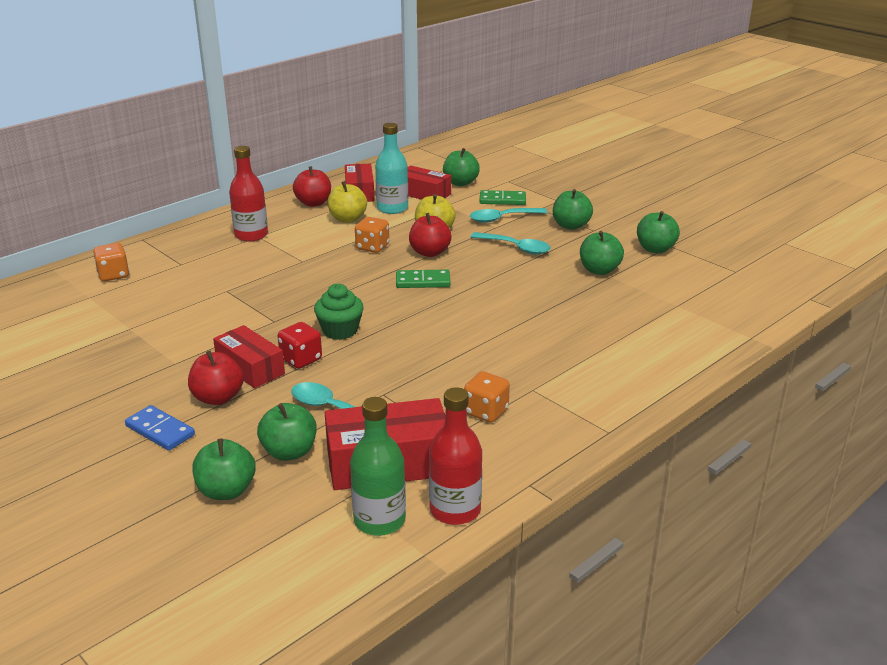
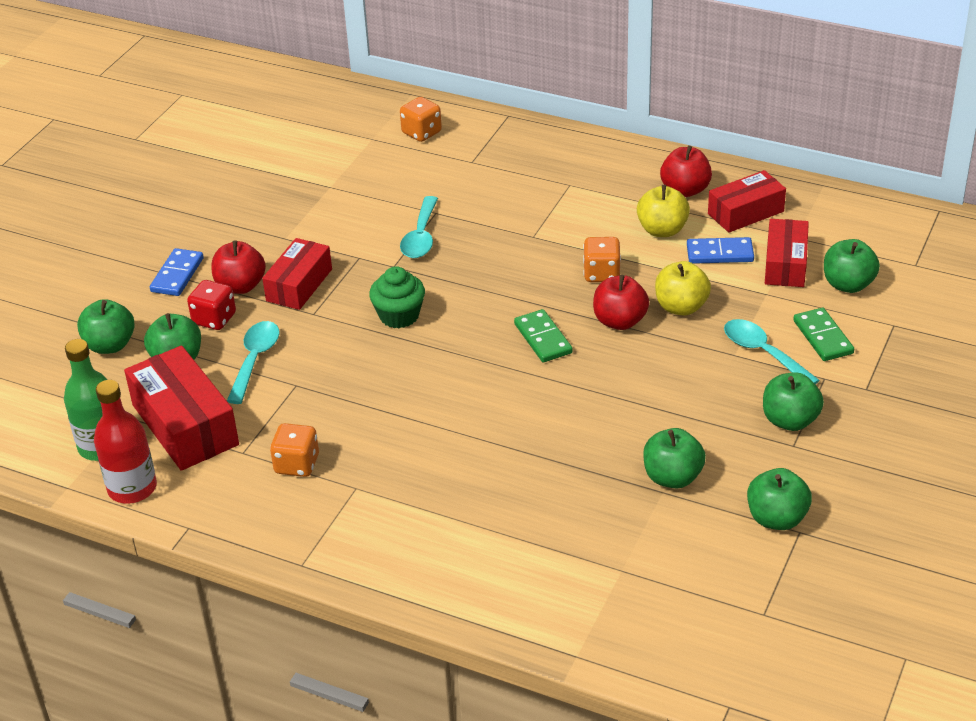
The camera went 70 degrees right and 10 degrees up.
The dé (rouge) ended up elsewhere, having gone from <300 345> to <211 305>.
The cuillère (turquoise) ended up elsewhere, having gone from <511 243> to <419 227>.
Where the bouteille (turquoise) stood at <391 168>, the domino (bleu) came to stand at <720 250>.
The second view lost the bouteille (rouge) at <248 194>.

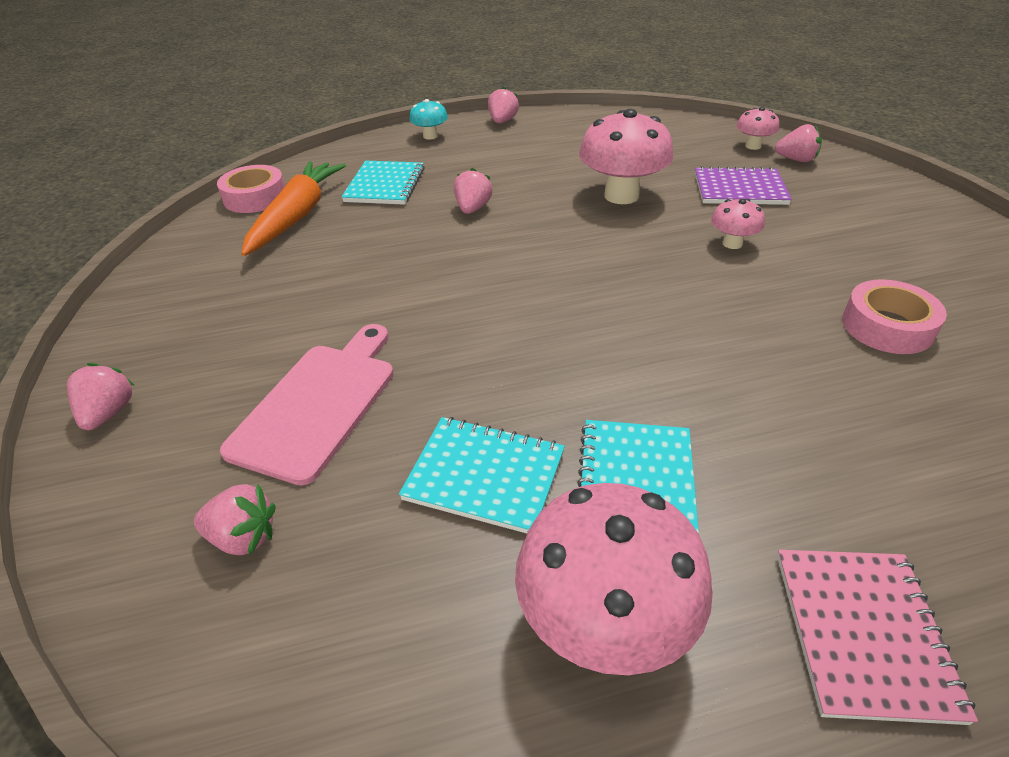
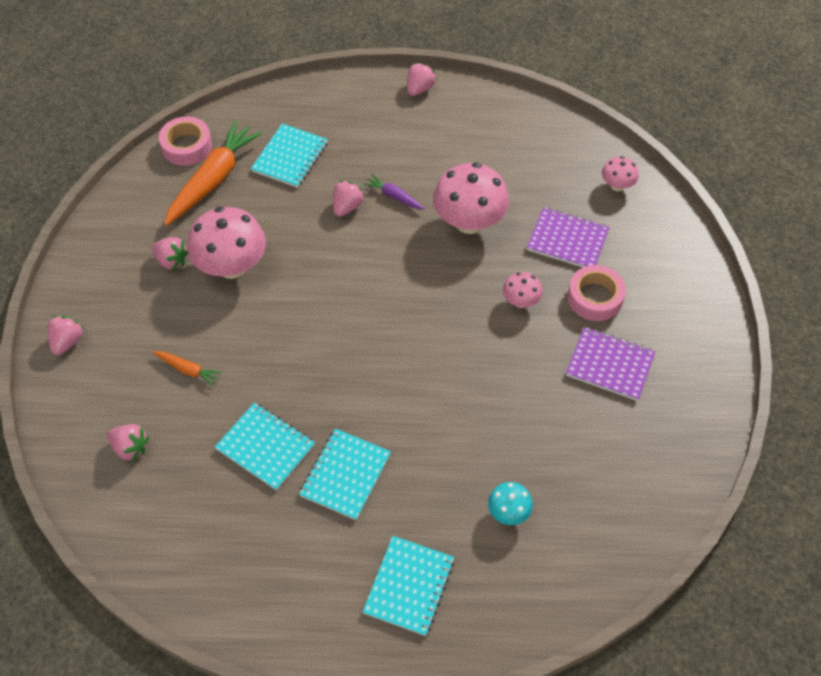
The camera went 15 degrees right and 15 degrees up.
The fraise (rose) ended up elsewhere, having gone from <798 143> to <170 253>.
Where the planche à découper (rose) stood at <307 405>, the carotte (orange) came to stand at <187 369>.
The champignon (rose) ended up elsewhere, having gone from <614 579> to <226 243>.
The second view gained the carotte (violet) at <394 192>.
What was the carnet (rose) at <877 637> turned into the carnet (turquoise) at <408 586>.
The champignon (turquoise) ended up elsewhere, having gone from <428 119> to <510 503>.
The second view gained the carnet (violet) at <611 364>.
The ruban adhésif (rose) ended up elsewhere, having gone from <894 316> to <597 293>.

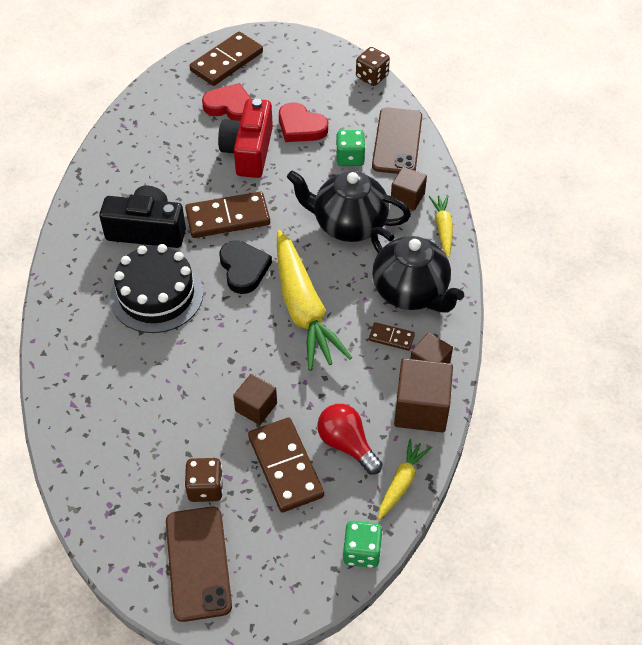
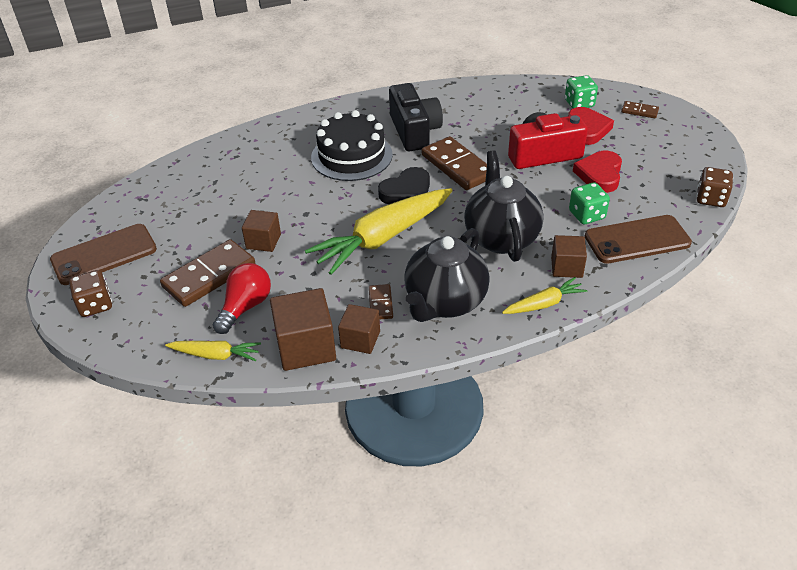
The camera went 70 degrees right and 10 degrees down.
The dé (marron) ended up elsewhere, having gone from <204 480> to <90 293>.
The dé (vert) ended up elsewhere, having gone from <363 544> to <581 92>.
The size of the domino (marron) at <226 58> changed by a factor of 0.49.

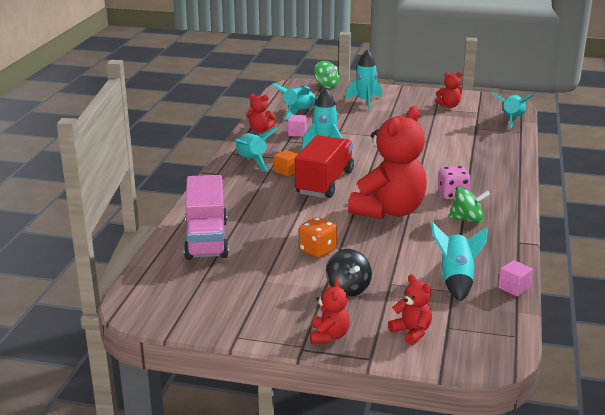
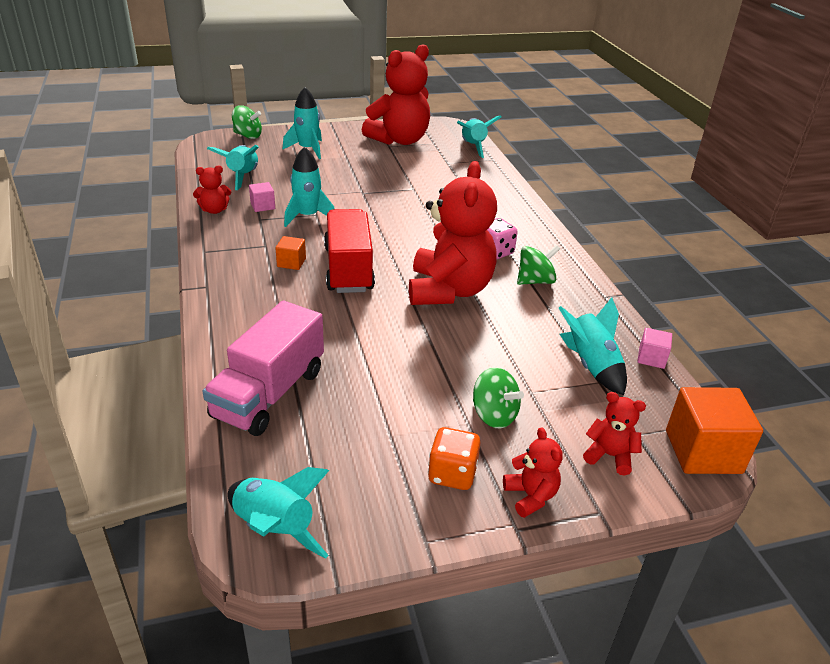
The camera went 30 degrees left and 10 degrees up.
The camion (rose) at <206 217> ended up facing another way, 60 degrees clockwise from before.
The fusée (turquoise) ended up elsewhere, having gone from <256 149> to <278 513>.
The size of the ours en peluche (rouge) at <448 90> changed by a factor of 2.27.
The dé (orange) ended up elsewhere, having gone from <318 237> to <454 458>.
What was the toupie (noir) at <349 272> turned into the toupie (vert) at <498 397>.
The second view gained the cube (orange) at <714 430>.

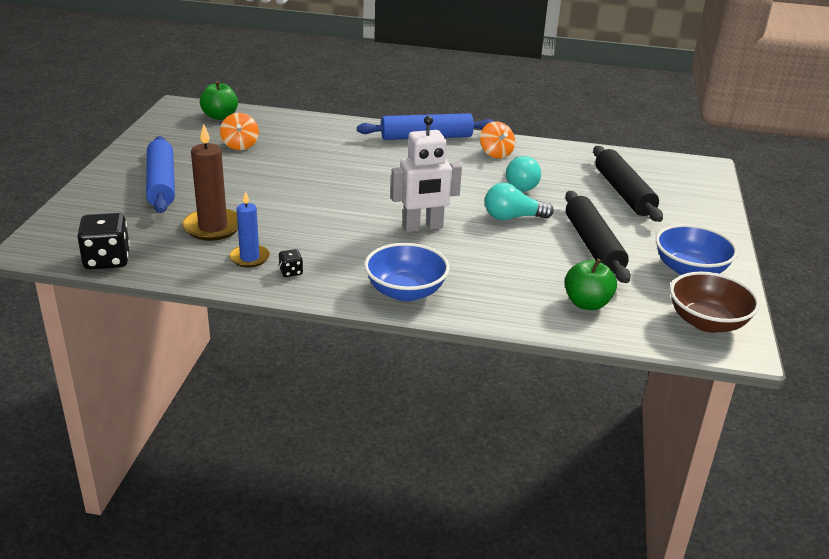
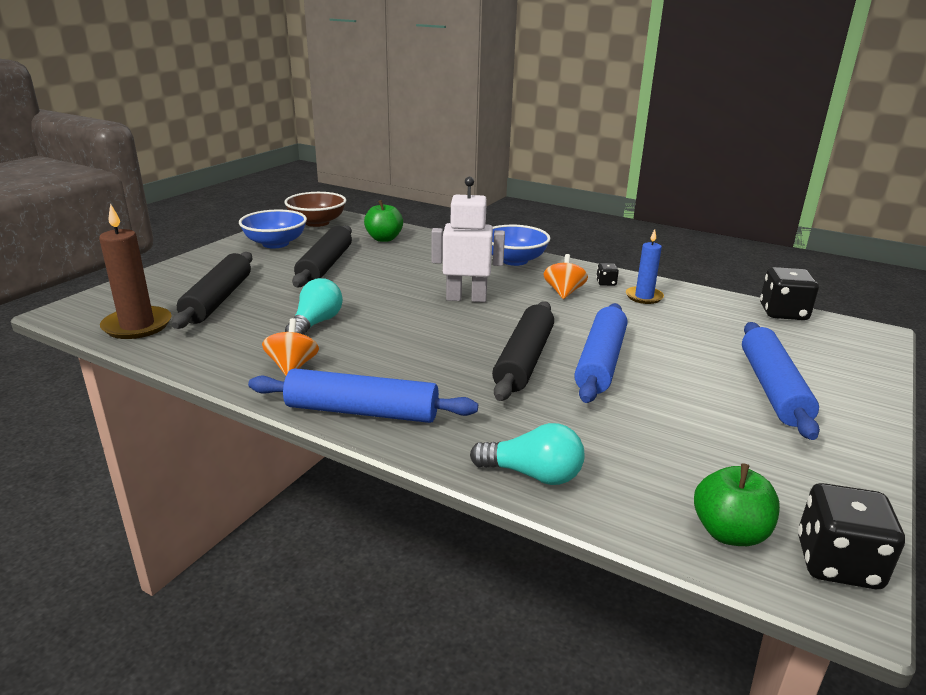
The camera went 160 degrees left and 5 degrees down.
The bougie (marron) ended up elsewhere, having gone from <210 182> to <135 271>.
The ampoule (turquoise) ended up elsewhere, having gone from <519 201> to <527 454>.
The second view gained the rouleau à pâtisserie (noir) at <523 351>.
The toupie (orange) ended up elsewhere, having gone from <239 131> to <566 276>.
The second view gained the rouleau à pâtisserie (bleu) at <600 353>.
The second view gained the dé (noir) at <851 536>.

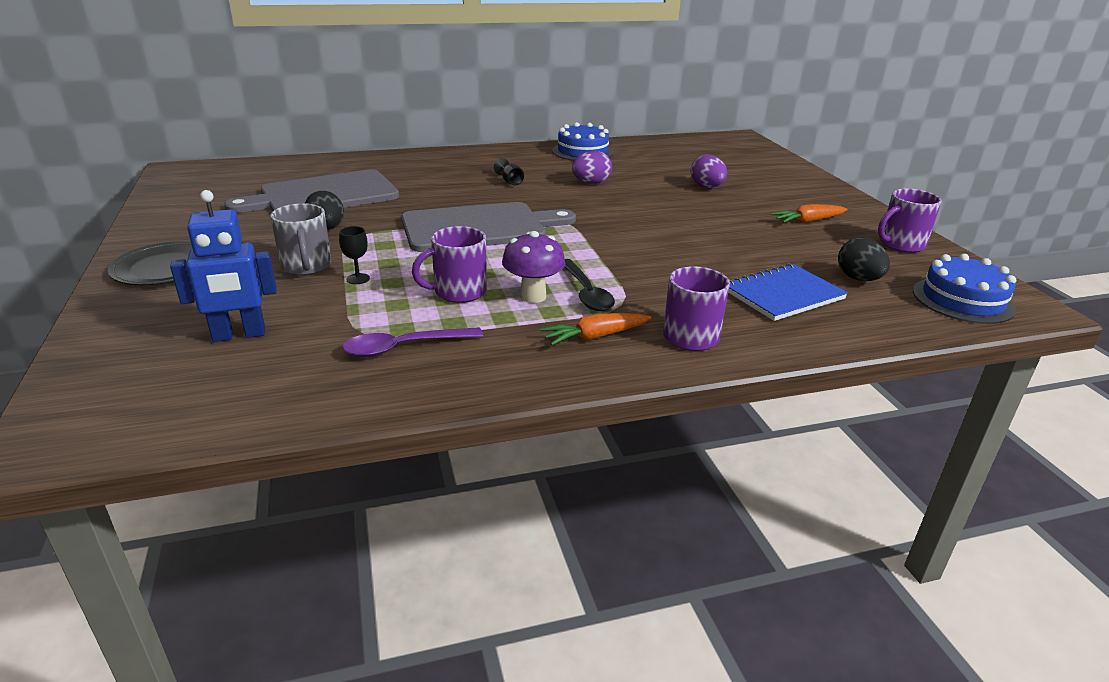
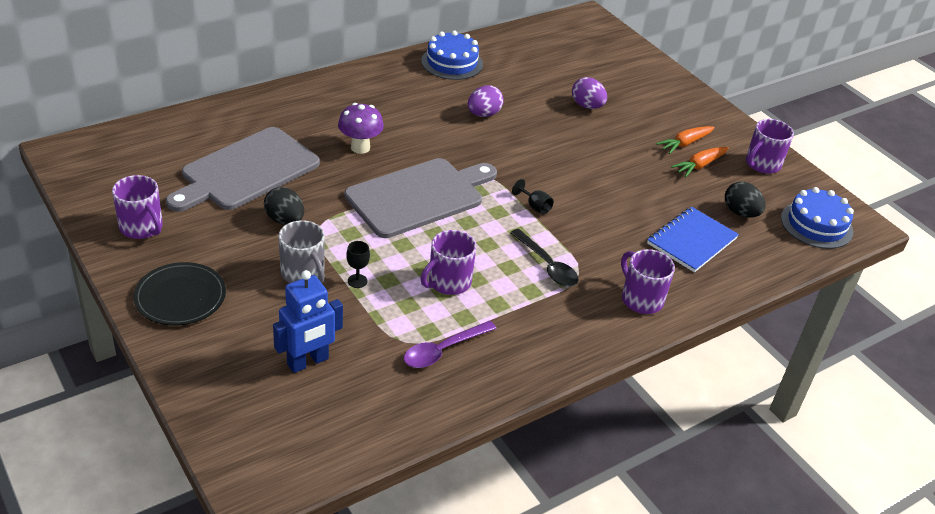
The camera went 20 degrees left and 10 degrees up.
The second view gained the tasse (violet) at <137 207>.
The champignon (violet) ended up elsewhere, having gone from <533 267> to <361 128>.
The verre à pied (noir) ended up elsewhere, having gone from <509 171> to <533 197>.
The carotte (orange) ended up elsewhere, having gone from <596 329> to <700 162>.

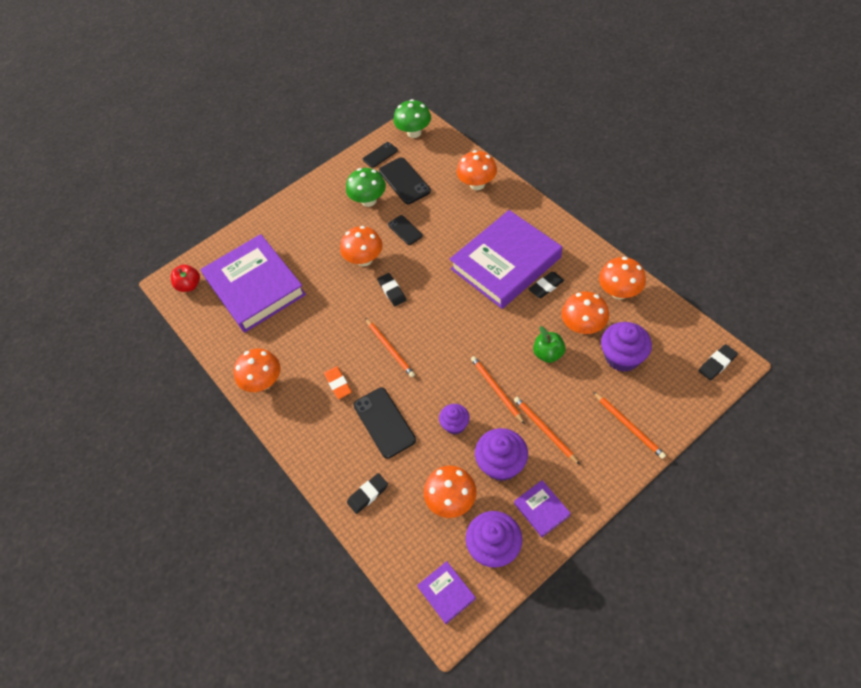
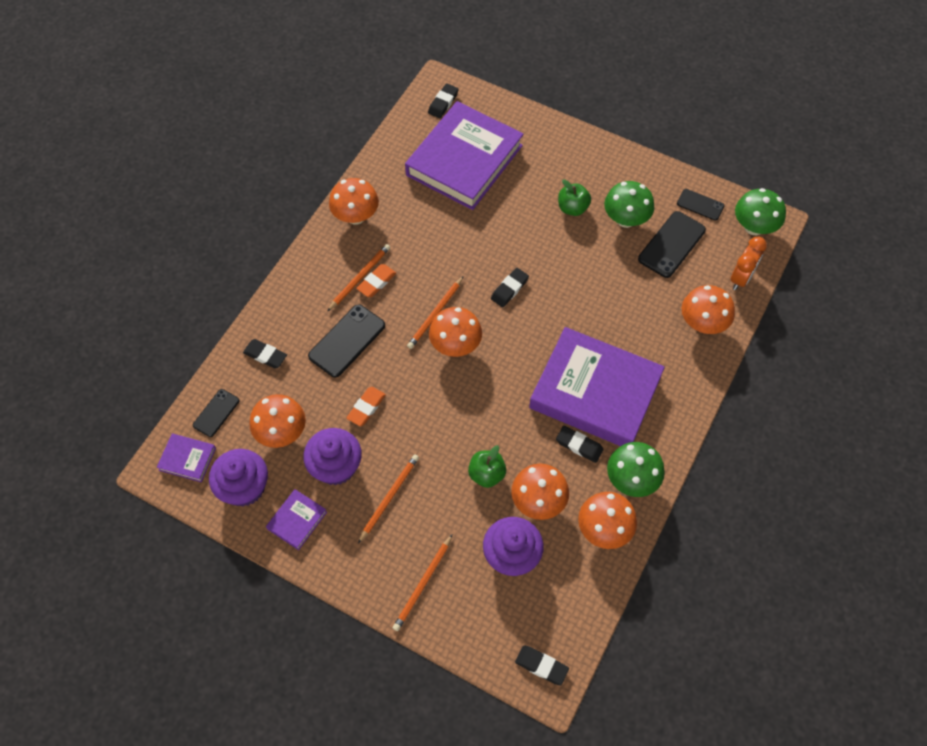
The camera went 60 degrees right and 5 degrees up.
The livre (violet) at <446 592> ended up facing another way, 75 degrees clockwise from before.
The téléphone (noir) ended up elsewhere, having gone from <405 230> to <216 413>.
The crayon (orange) ended up elsewhere, having gone from <498 390> to <358 277>.
Where the muffin (violet) stood at <454 419>, the gomme (orange) came to stand at <366 406>.
Where the pomme (rouge) stood at <185 278>, the gomme (noir) came to stand at <443 100>.
The champignon (orange) ended up elsewhere, having gone from <361 246> to <455 332>.
The second view gained the pomme (vert) at <574 197>.
The second view gained the champignon (vert) at <636 469>.
The second view gained the réveil (orange) at <748 263>.

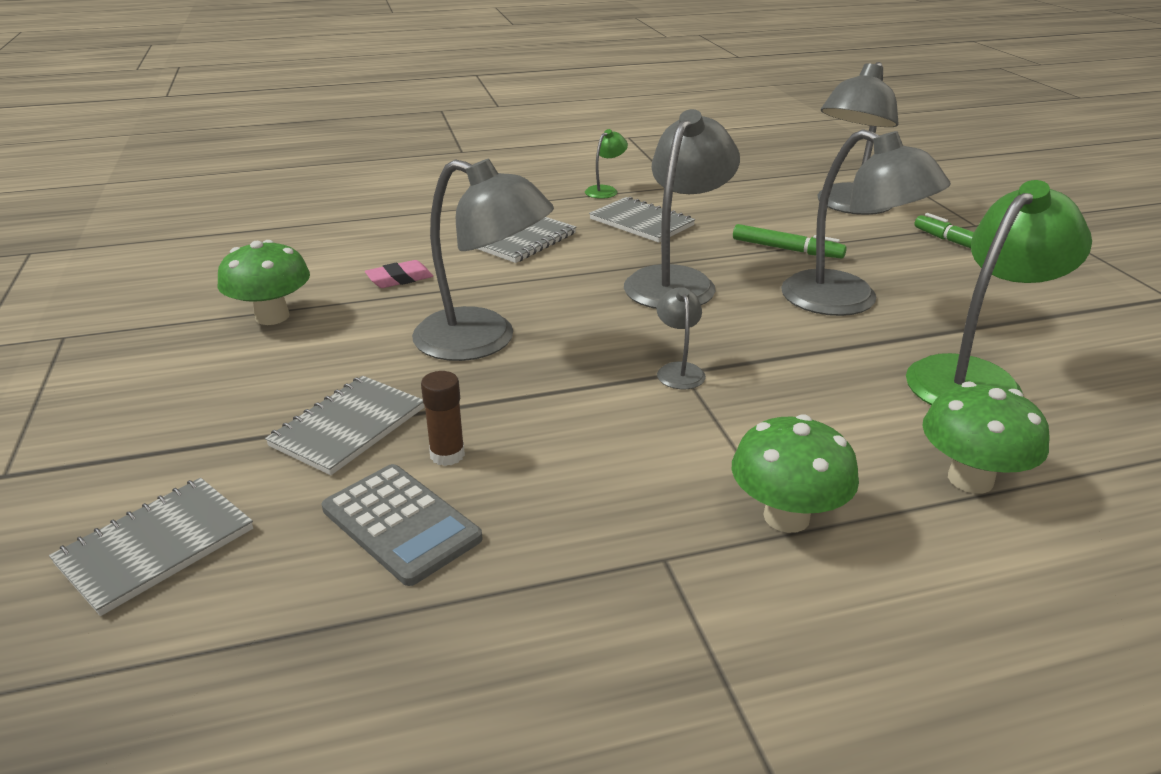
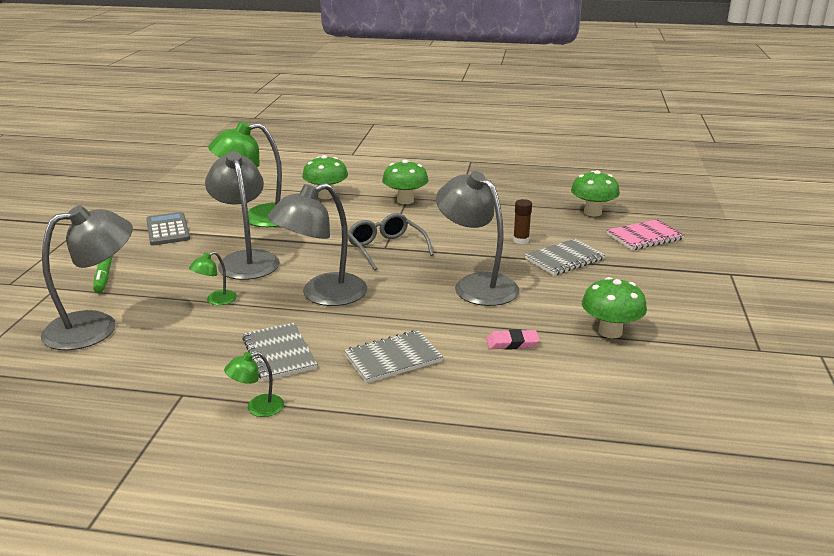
The camera went 155 degrees left and 5 degrees down.
The calculatrice (gris) ended up elsewhere, having gone from <402 525> to <168 229>.
Where the feutre (vert) stood at <790 241>, the lampe (vert) came to stand at <213 278>.
Where the lampe (gris) stood at <681 338>, the lunettes (gris) came to stand at <391 242>.
The second view gained the champignon (vert) at <595 193>.
What was the carnet (gris) at <151 547> turned into the carnet (rose) at <646 234>.

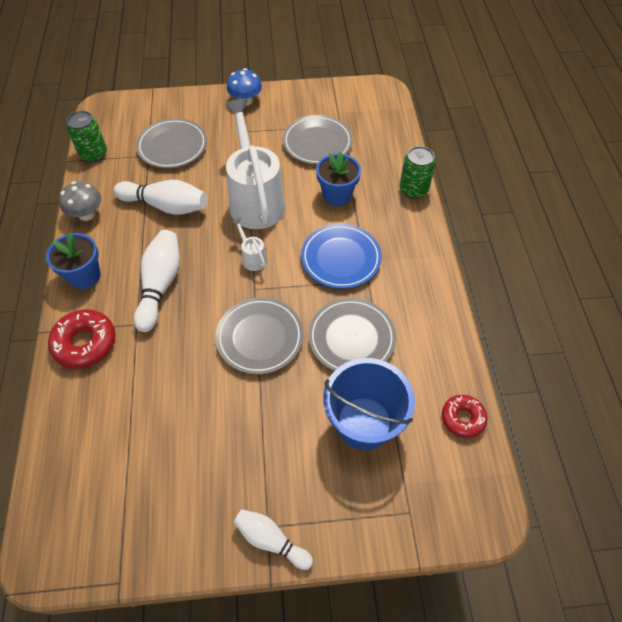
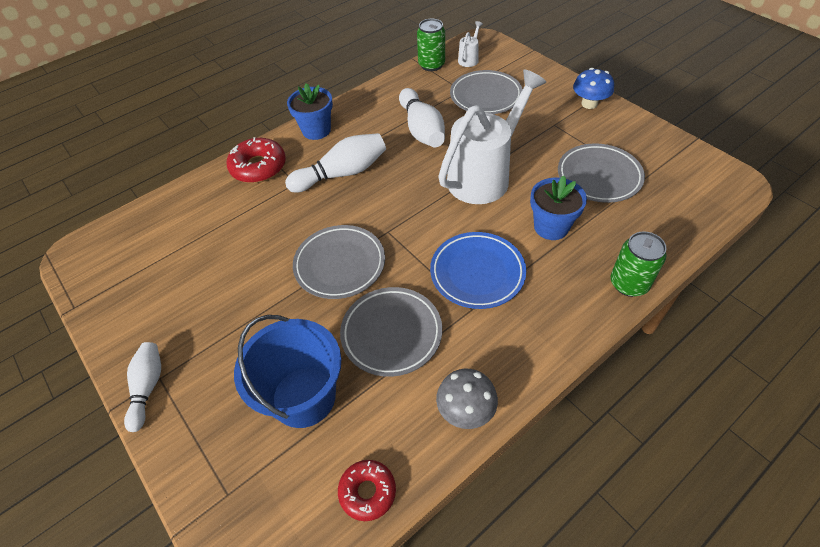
The camera went 60 degrees right and 5 degrees down.
The champignon (gris) ended up elsewhere, having gone from <80 201> to <467 399>.
The arrosoir (blanc) ended up elsewhere, having gone from <249 244> to <470 44>.

